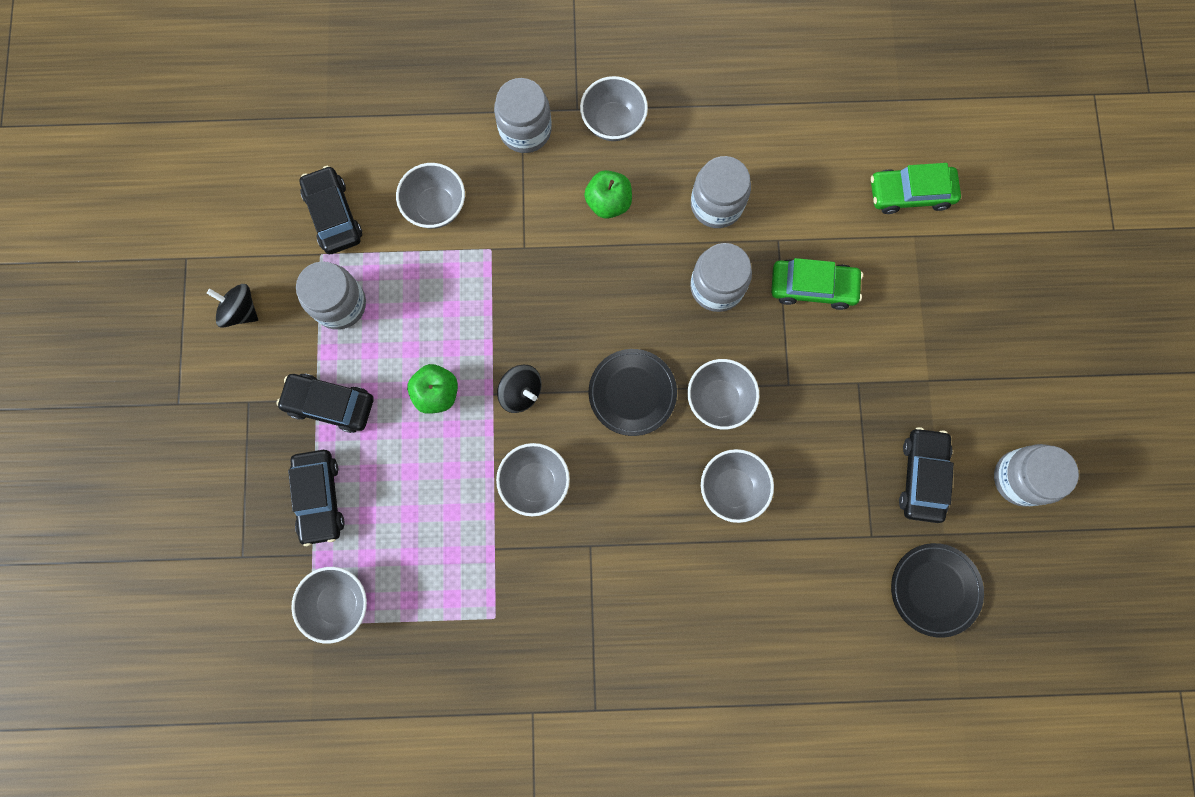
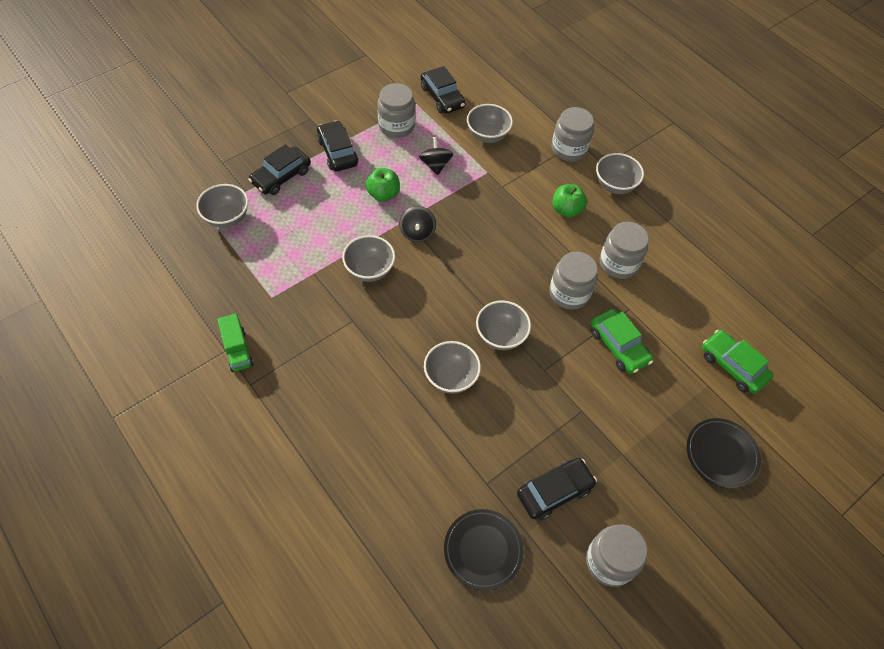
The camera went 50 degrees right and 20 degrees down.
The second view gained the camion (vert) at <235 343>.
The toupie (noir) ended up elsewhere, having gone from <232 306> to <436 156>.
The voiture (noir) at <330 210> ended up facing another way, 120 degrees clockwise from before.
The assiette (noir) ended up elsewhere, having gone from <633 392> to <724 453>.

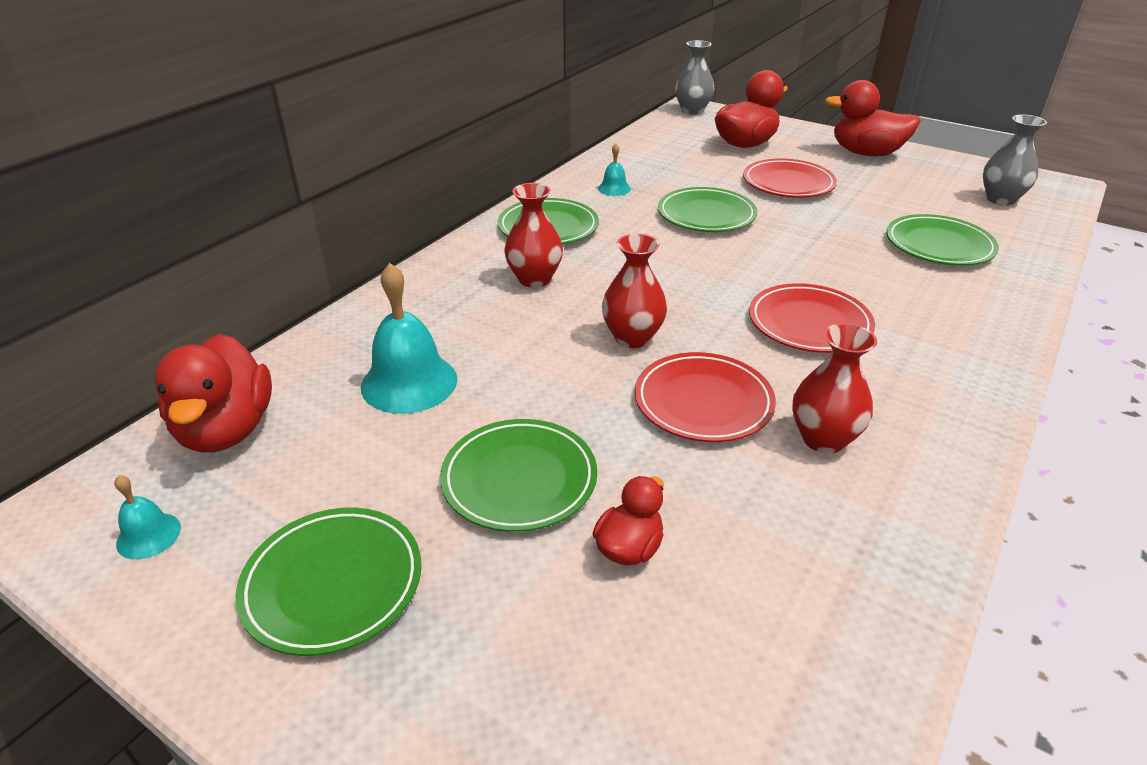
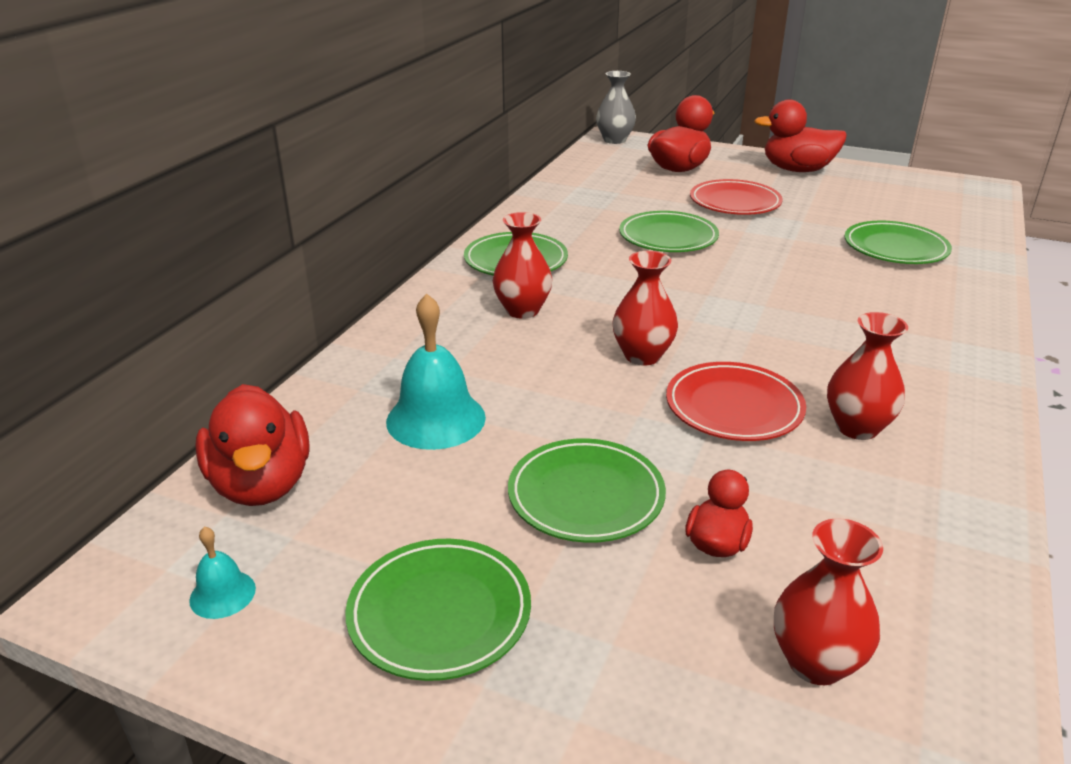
The camera went 10 degrees left and 5 degrees down.
The second view gained the vase (rouge) at <828 601>.
The second view lost the cloche (turquoise) at <614 170>.
The second view lost the assiette (rouge) at <812 318>.
The second view lost the vase (gris) at <1015 160>.

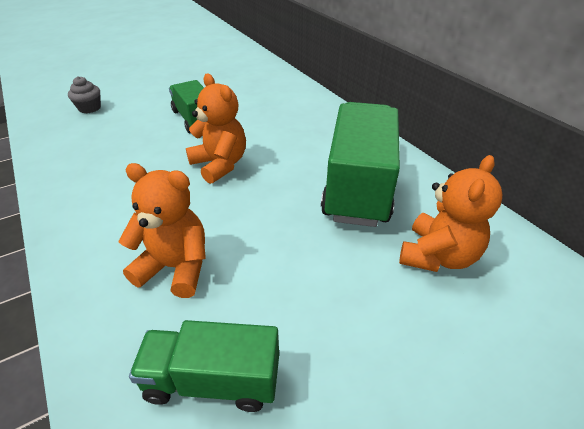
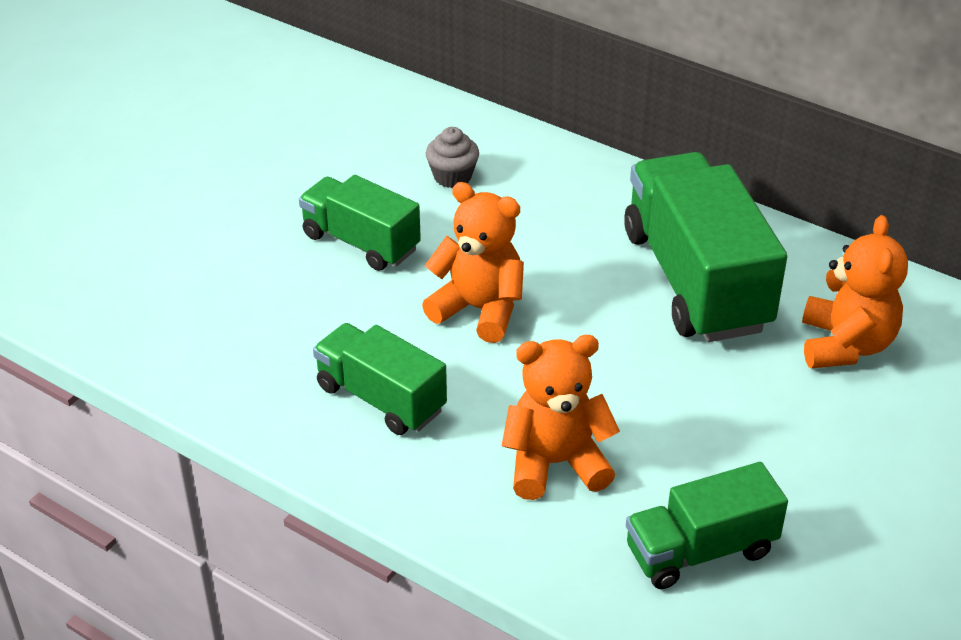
The camera went 25 degrees left and 0 degrees up.
The second view gained the camion (vert) at <380 379>.
The muffin (gris) ended up elsewhere, having gone from <84 94> to <452 157>.

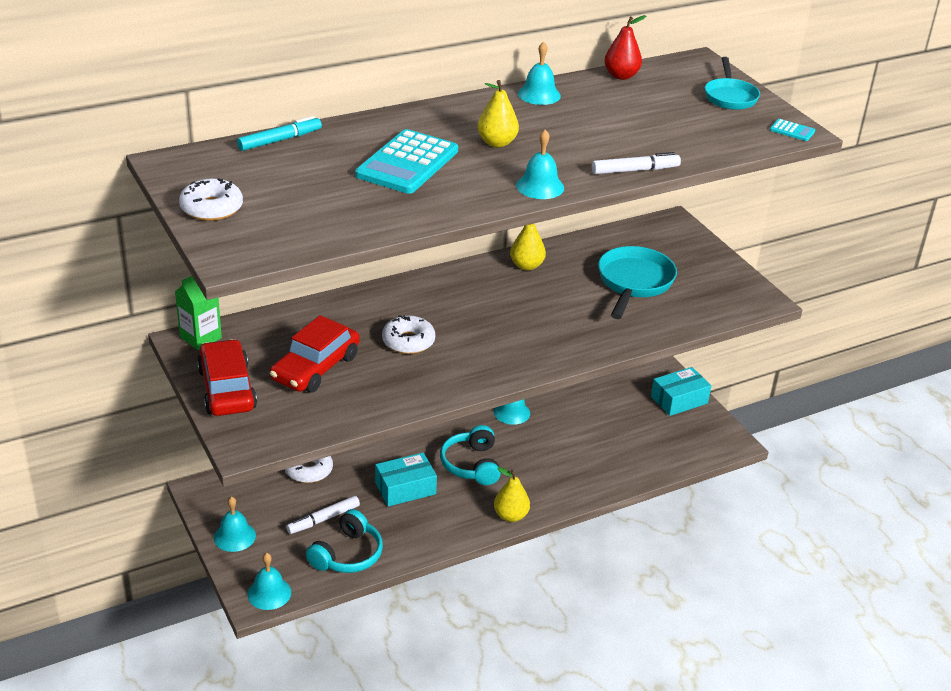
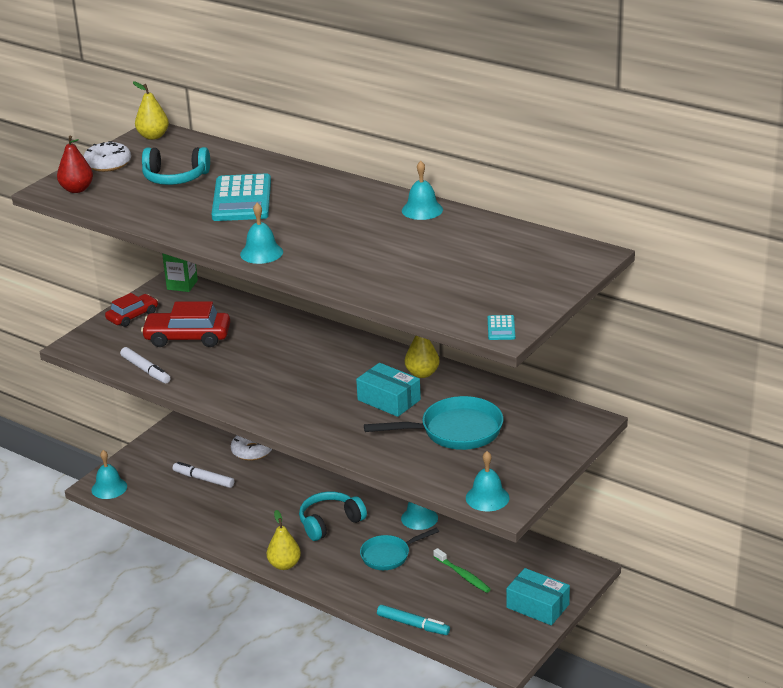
The camera went 65 degrees right and 5 degrees down.
The poire (rouge) ended up elsewhere, having gone from <625 47> to <75 164>.
The size of the voiture (rouge) at <227 377> changed by a factor of 0.64.
The feutre (blanc) ended up elsewhere, having gone from <636 163> to <145 365>.
The poire (jaune) ended up elsewhere, having gone from <498 113> to <151 111>.
The casque audio (turquoise) ended up elsewhere, having gone from <344 541> to <176 166>.
The calculatrice (turquoise) at <406 161> ended up facing another way, 90 degrees counterclockwise from before.
The boîte (turquoise) ended up elsewhere, having gone from <406 480> to <388 390>.
The poêle (turquoise) ended up elsewhere, having gone from <732 83> to <399 549>.
The feutre (turquoise) ended up elsewhere, having gone from <279 133> to <413 620>.
The second view gained the brosse à dents (vert) at <462 570>.
The cloche (turquoise) ended up elsewhere, having gone from <235 524> to <487 481>.
The second view lost the beignet (blanc) at <408 334>.

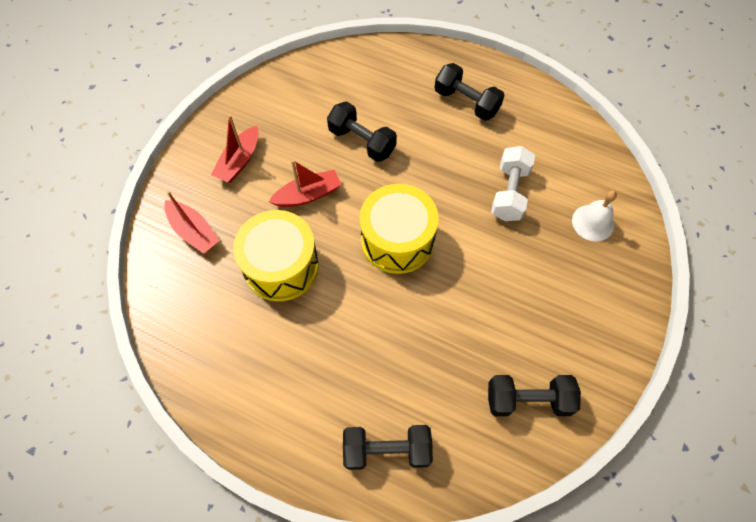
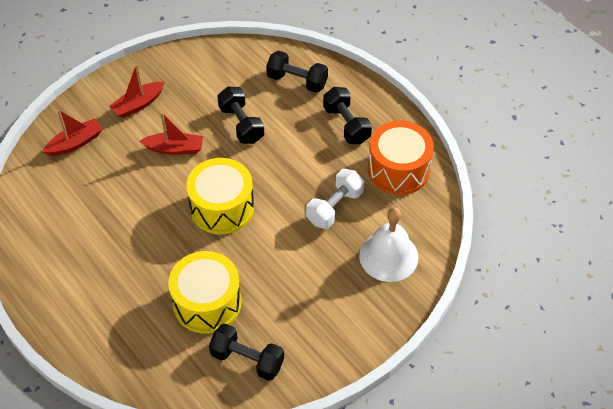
The camera went 25 degrees right and 10 degrees down.
The bateau (rouge) at <192 222> ended up facing another way, 105 degrees counterclockwise from before.
The tambour (jaune) ended up elsewhere, having gone from <276 255> to <205 292>.
The haltère (noir) ended up elsewhere, having gone from <388 447> to <297 72>.
The size of the cloche (blanc) at <594 215> changed by a factor of 1.55.
The second view gained the tambour (orange) at <401 157>.

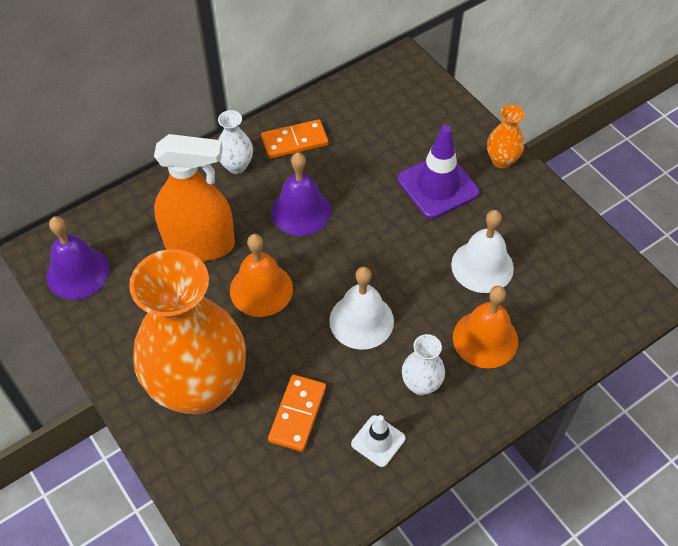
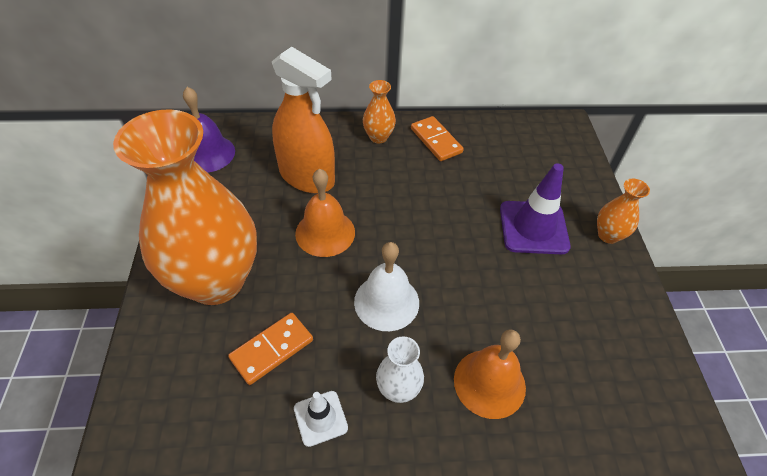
The camera went 30 degrees right and 5 degrees down.
What was the vase (blanc) at <235 142> turned into the vase (orange) at <379 111>.
The domino (orange) at <294 139> ended up facing another way, 45 degrees clockwise from before.
The second view lost the cloche (violet) at <301 194>.
The second view lost the cloche (blanc) at <482 251>.

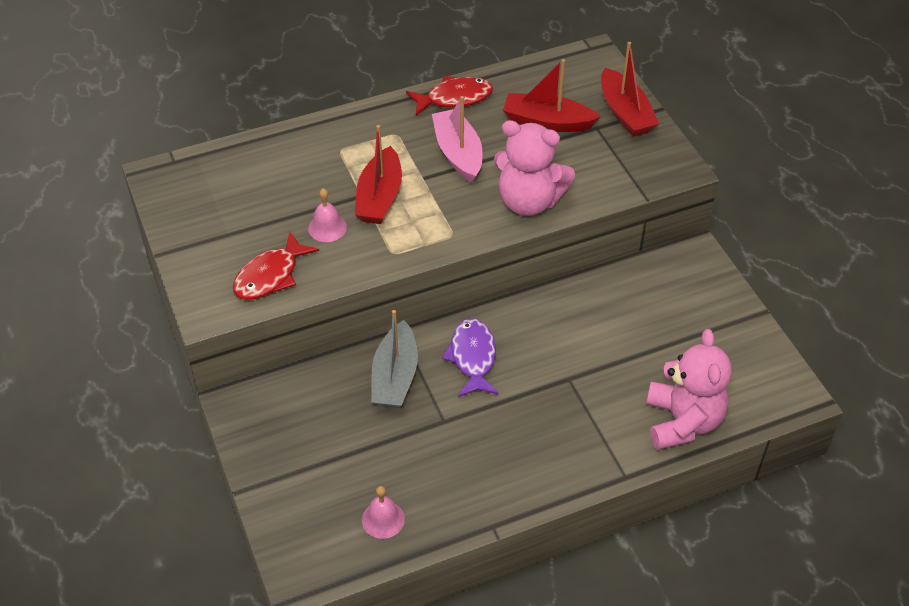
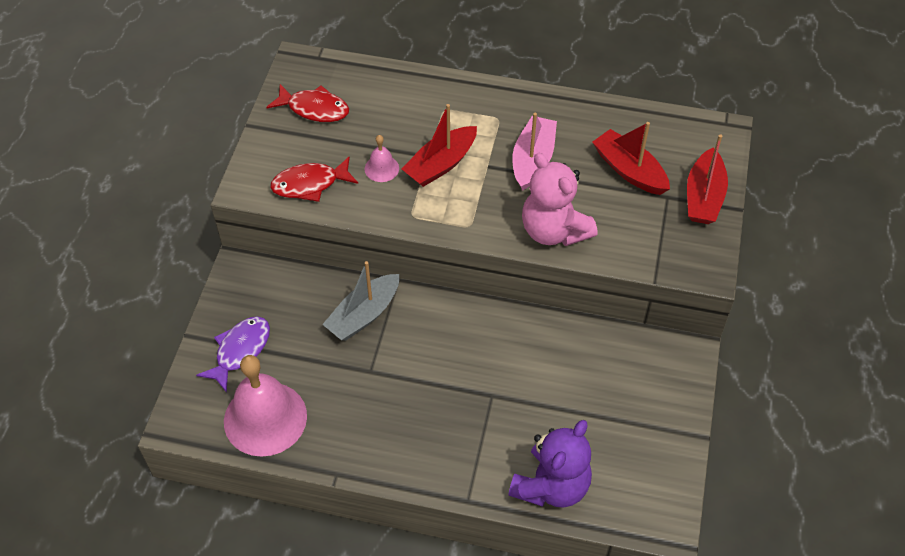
The camera went 35 degrees right and 5 degrees up.
The poisson (violet) ended up elsewhere, having gone from <470 357> to <233 354>.
The size of the cloche (rose) at <383 512> changed by a factor of 2.21.
The poisson (rouge) ended up elsewhere, having gone from <449 96> to <308 103>.
What was the ours en peluche (rose) at <689 389> turned into the ours en peluche (violet) at <550 464>.

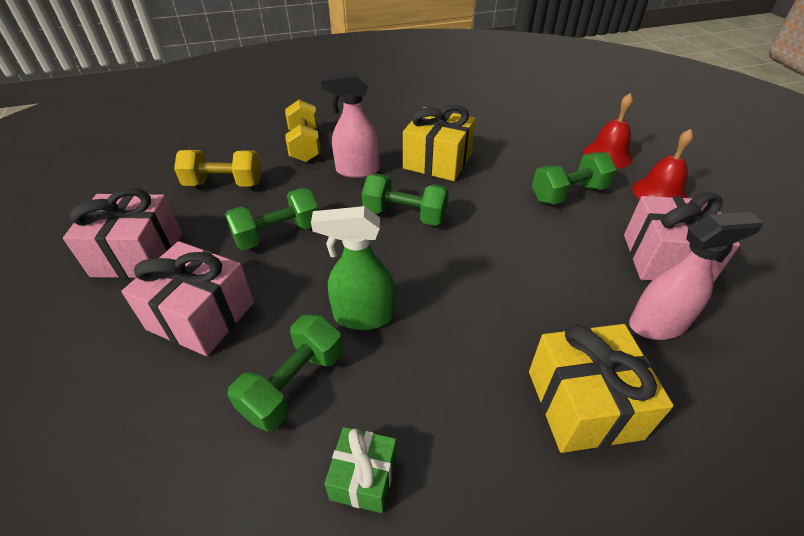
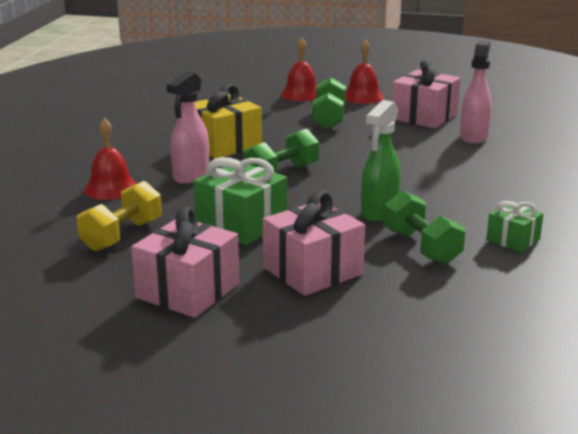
The camera went 60 degrees left and 20 degrees down.
Where the haltère (jaune) stood at <303 131>, the cloche (rouge) came to stand at <110 159>.
Where the haltère (vert) stood at <272 219>, the cadeau (vert) came to stand at <240 201>.
The second view lost the cadeau (jaune) at <601 388>.

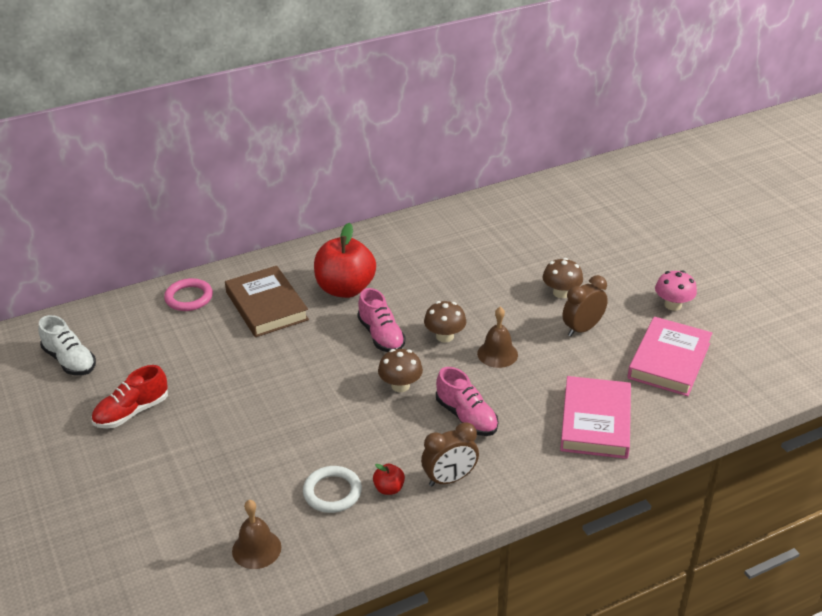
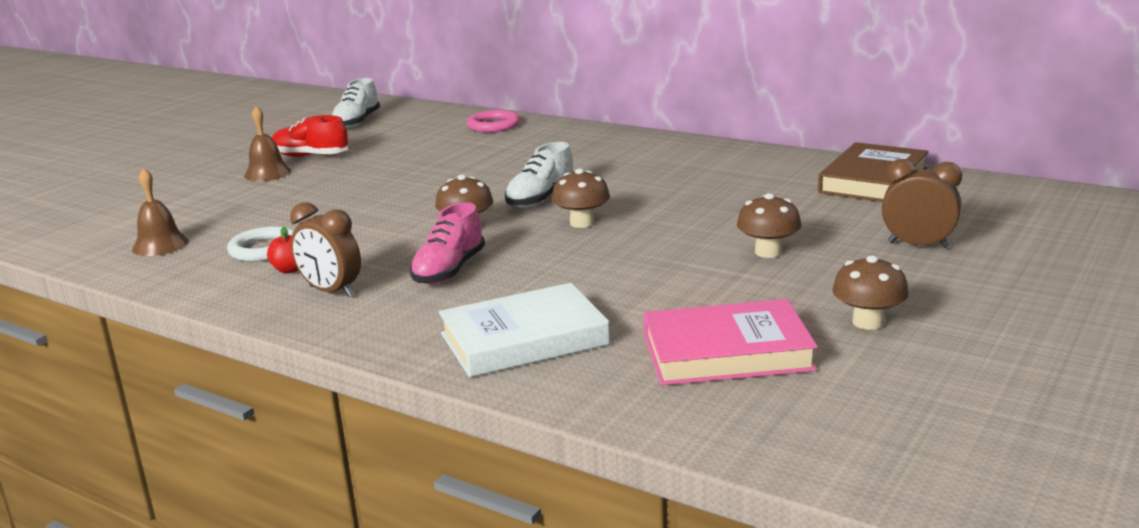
The camera went 60 degrees right and 15 degrees down.
The cloche (marron) ended up elsewhere, having gone from <497 337> to <267 143>.
What was the livre (rose) at <595 417> turned into the livre (blanc) at <524 330>.
What was the chaussure (rose) at <381 320> turned into the chaussure (blanc) at <539 175>.
The livre (marron) ended up elsewhere, having gone from <267 301> to <873 172>.
What was the champignon (rose) at <676 290> turned into the champignon (marron) at <870 292>.
The réveil (marron) ended up elsewhere, having gone from <585 305> to <922 203>.
The second view lost the pomme (rouge) at <345 260>.

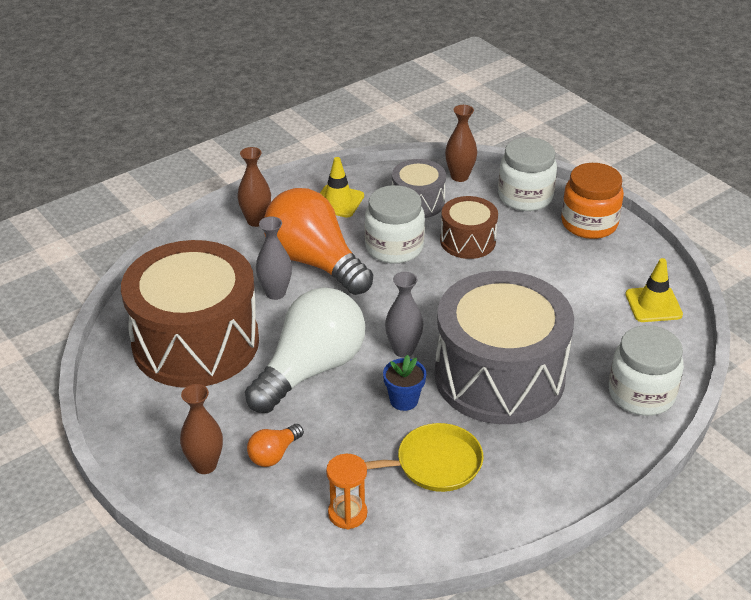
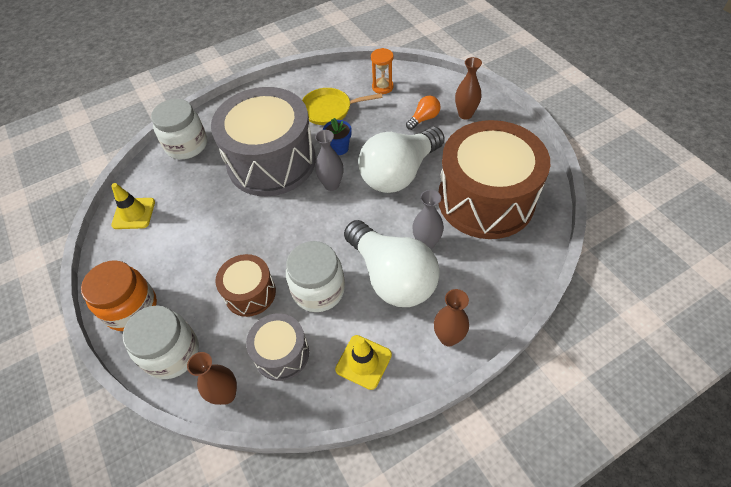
The camera went 170 degrees left and 15 degrees up.
What was the ampoule (orange) at <318 241> turned into the ampoule (blanc) at <392 263>.

